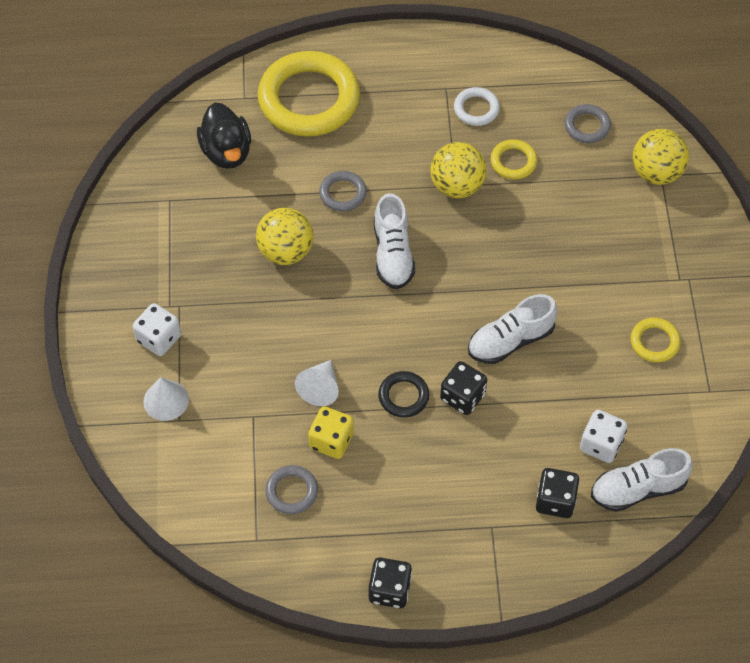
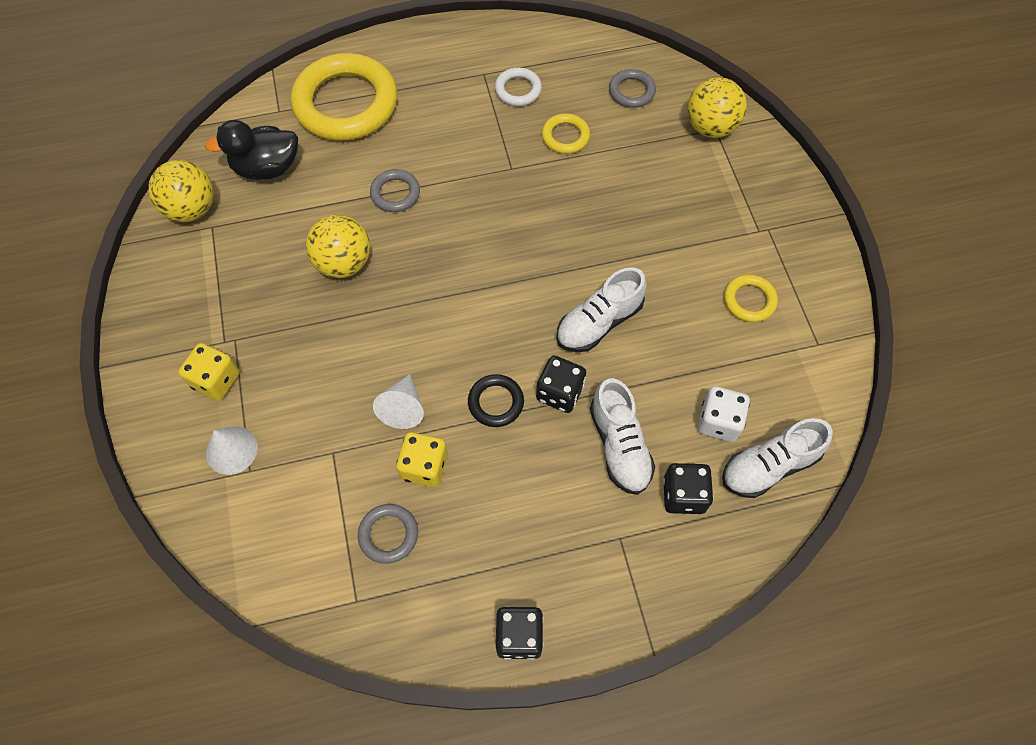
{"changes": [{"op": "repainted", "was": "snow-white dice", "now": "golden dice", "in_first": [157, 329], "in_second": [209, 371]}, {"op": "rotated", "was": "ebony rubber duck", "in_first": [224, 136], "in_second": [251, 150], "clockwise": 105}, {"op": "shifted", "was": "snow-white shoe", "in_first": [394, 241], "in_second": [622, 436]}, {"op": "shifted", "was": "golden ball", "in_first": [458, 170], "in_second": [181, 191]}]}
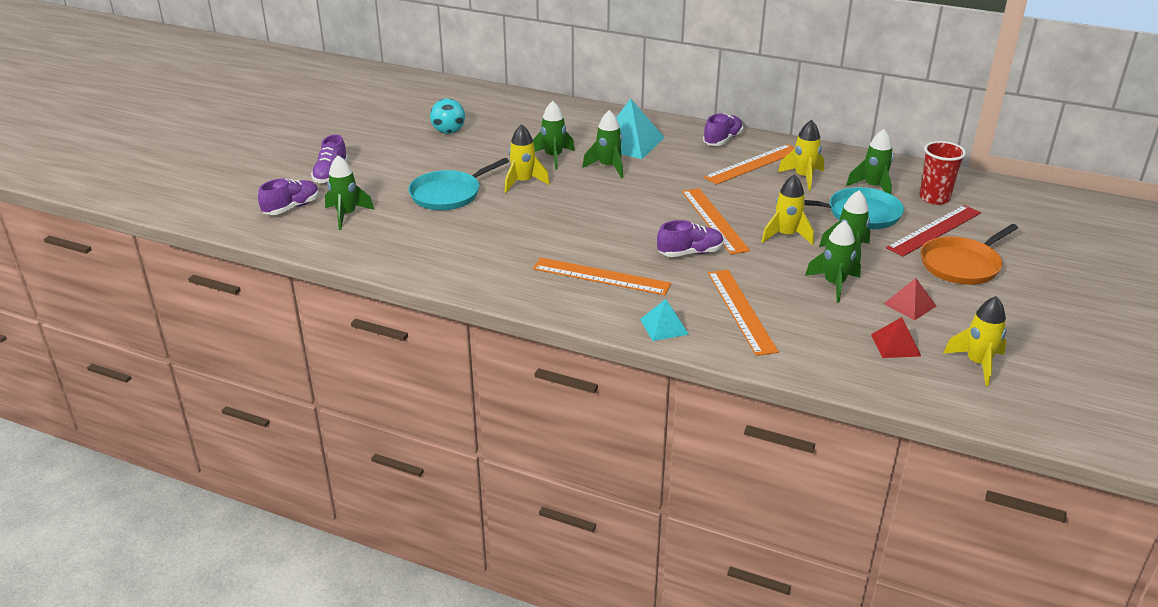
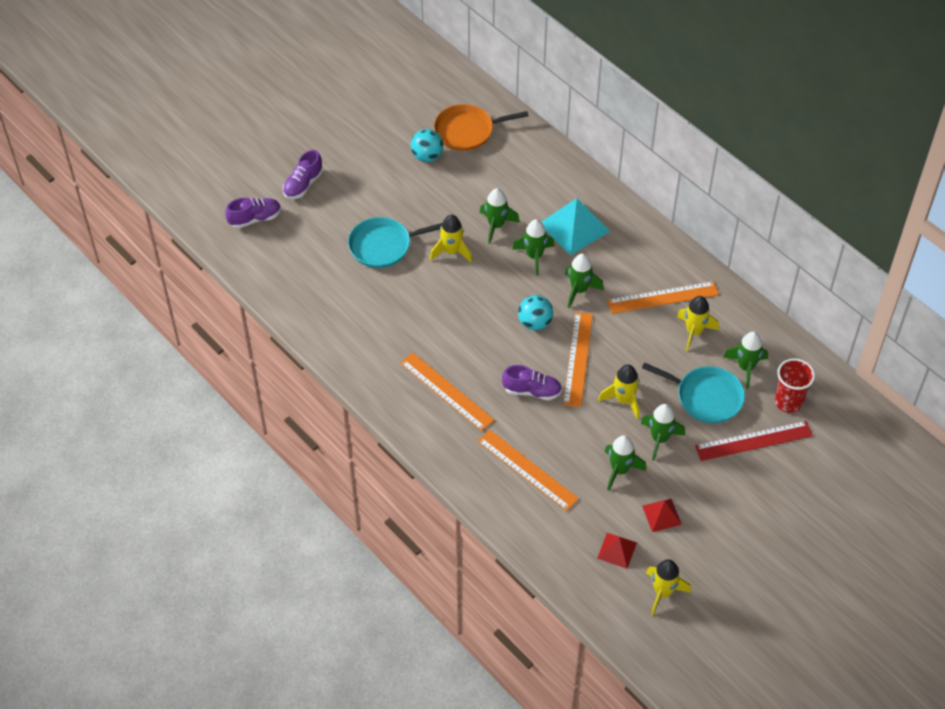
{"changes": [{"op": "shifted", "was": "green toy rocket", "in_first": [349, 192], "in_second": [584, 280]}, {"op": "gone", "was": "aqua pyramid", "in_first": [664, 320]}, {"op": "gone", "was": "royal purple shoe", "in_first": [723, 129]}, {"op": "rotated", "was": "orange ruler", "in_first": [743, 313], "in_second": [528, 470], "clockwise": -60}, {"op": "shifted", "was": "orange skillet", "in_first": [969, 254], "in_second": [481, 127]}, {"op": "new", "now": "aqua ball", "in_second": [535, 312]}]}
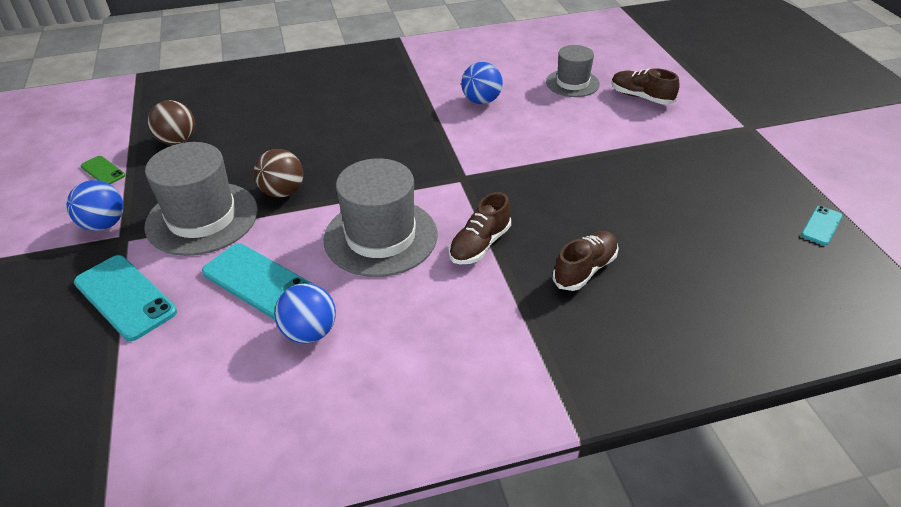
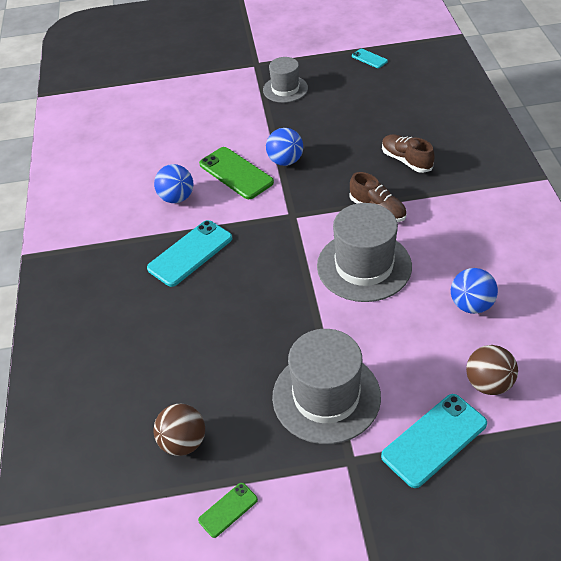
{"changes": [{"op": "shifted", "was": "cobalt ball", "in_first": [95, 205], "in_second": [284, 147]}, {"op": "shifted", "was": "aqua mobile phone", "in_first": [257, 281], "in_second": [189, 253]}, {"op": "shifted", "was": "russet ball", "in_first": [278, 173], "in_second": [492, 370]}, {"op": "shifted", "was": "grey top hat", "in_first": [573, 71], "in_second": [285, 80]}, {"op": "gone", "was": "russet shoe", "in_first": [645, 86]}, {"op": "new", "now": "green mobile phone", "in_second": [236, 173]}]}
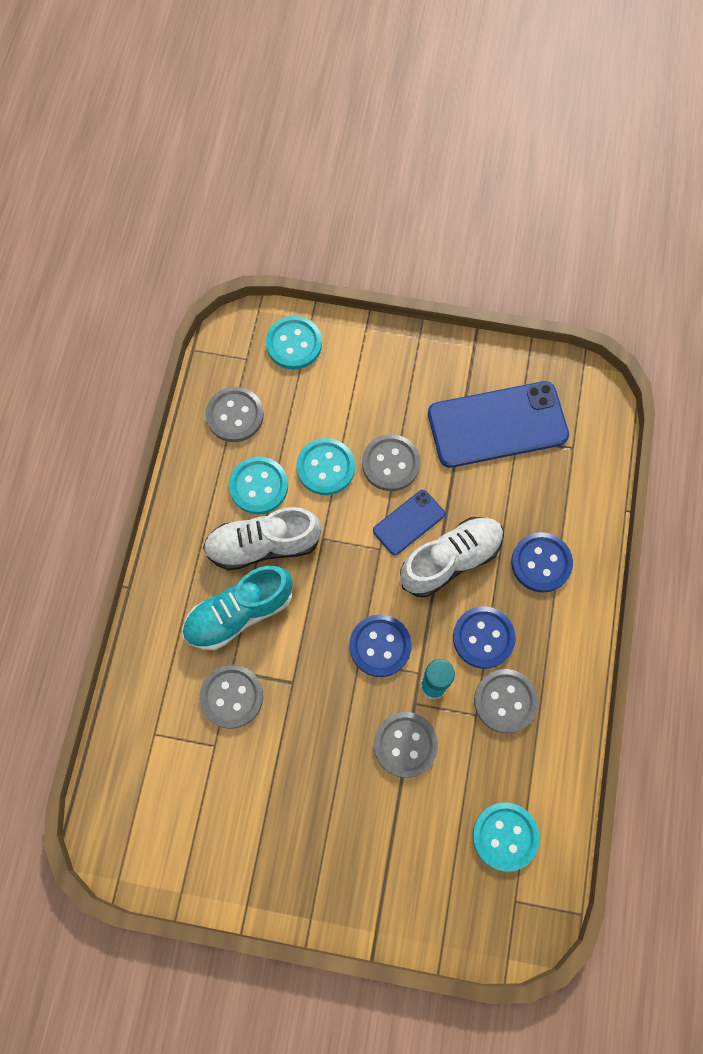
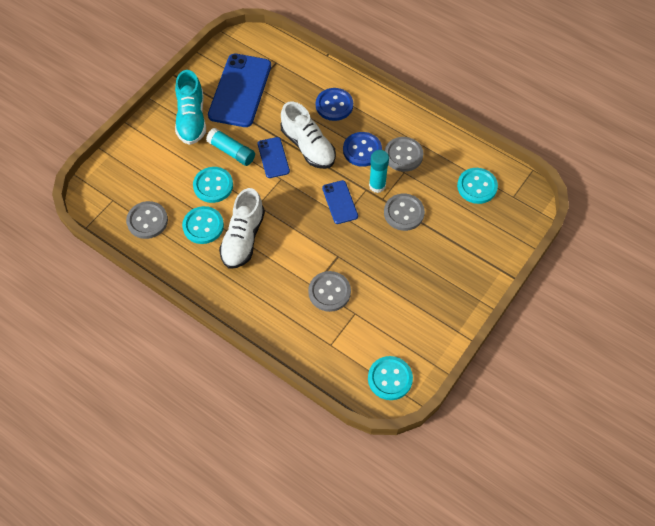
{"changes": [{"op": "shifted", "was": "aqua shoe", "in_first": [237, 608], "in_second": [190, 107]}, {"op": "shifted", "was": "aqua sewing button", "in_first": [294, 343], "in_second": [390, 378]}, {"op": "swapped", "was": "cobalt sewing button", "now": "cobalt mobile phone", "in_first": [380, 645], "in_second": [340, 202]}, {"op": "swapped", "was": "grey sewing button", "now": "aqua glue", "in_first": [391, 462], "in_second": [230, 147]}, {"op": "rotated", "was": "snow-white shoe", "in_first": [452, 557], "in_second": [308, 135], "clockwise": 150}]}
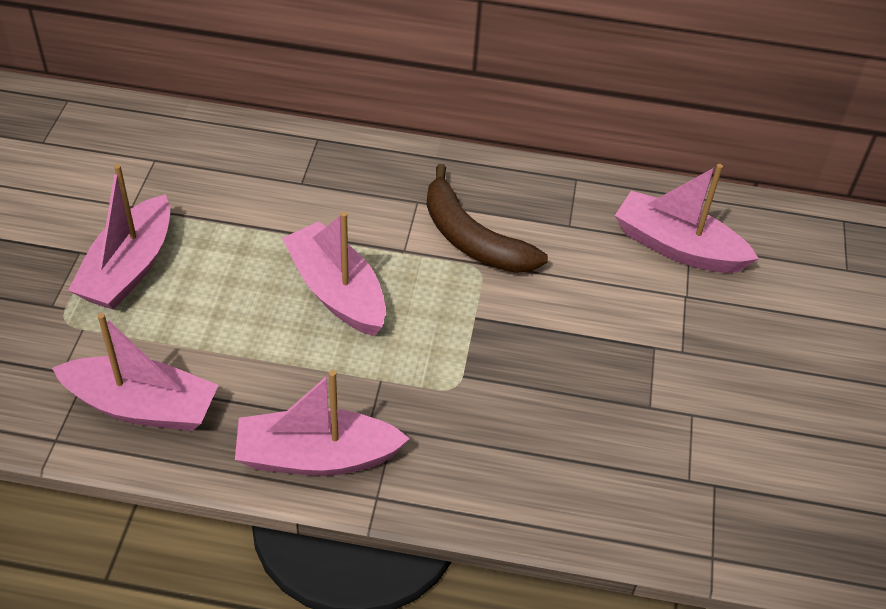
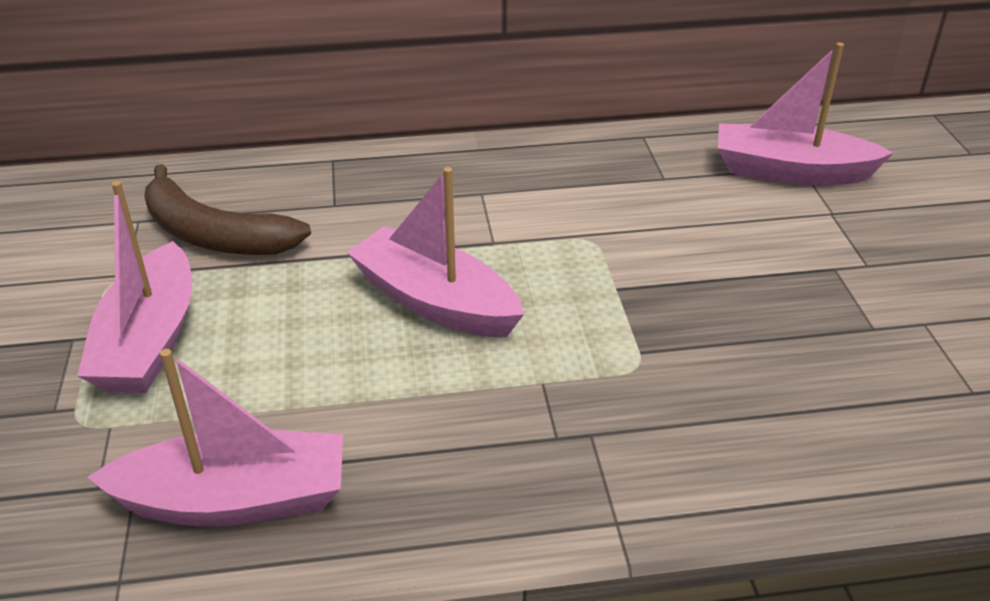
{"changes": [{"op": "gone", "was": "pink sailboat", "in_first": [322, 423]}, {"op": "shifted", "was": "russet banana", "in_first": [487, 218], "in_second": [227, 209]}]}
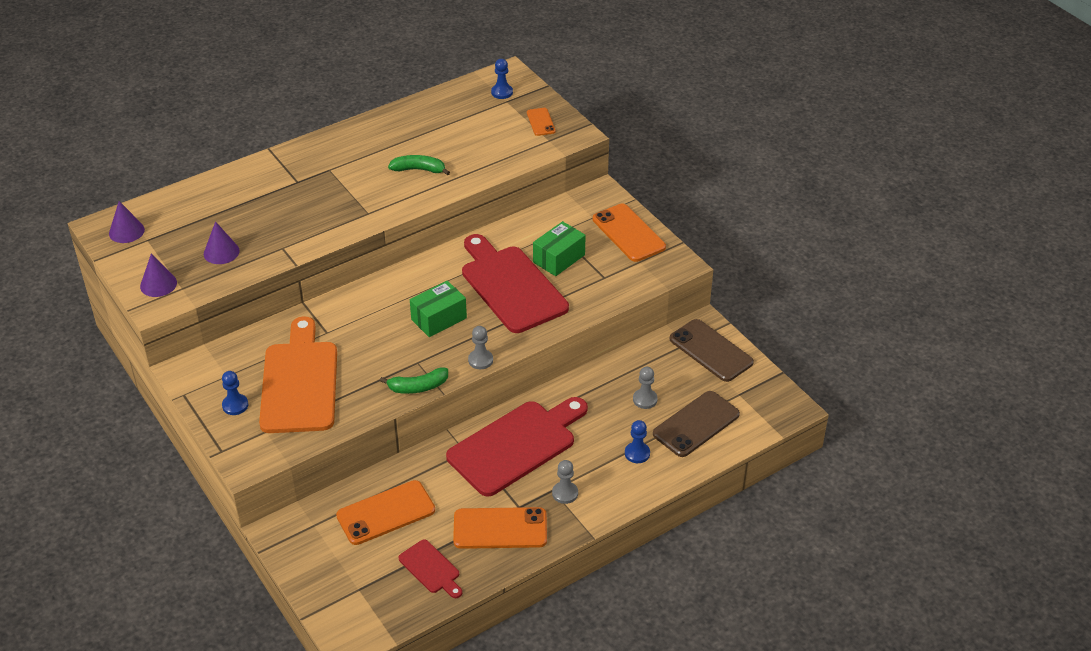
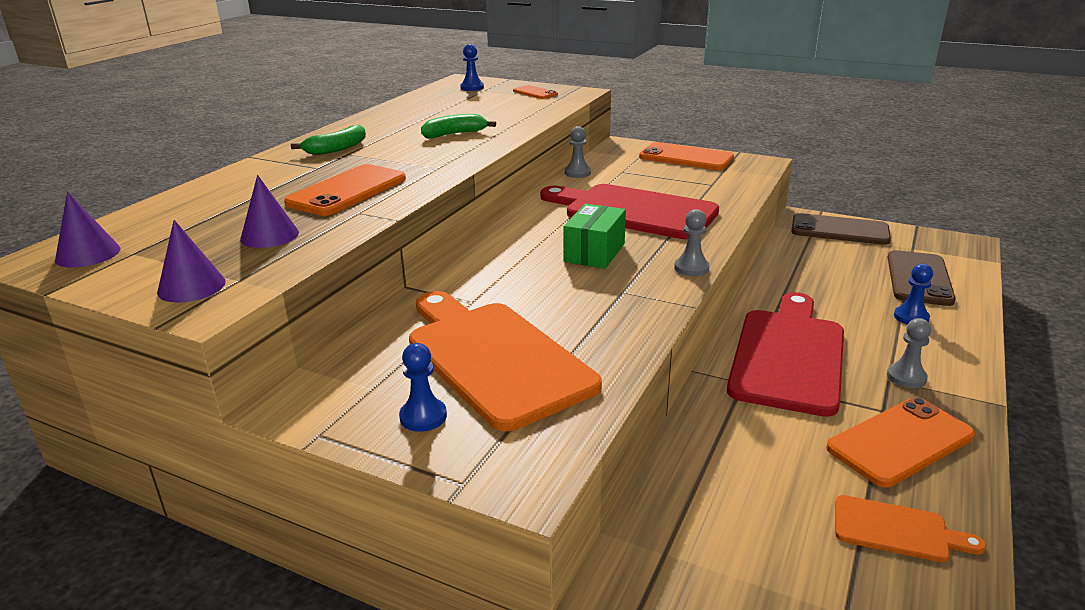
{"changes": [{"op": "shifted", "was": "orange mobile phone", "in_first": [385, 512], "in_second": [345, 190]}, {"op": "shifted", "was": "green banana", "in_first": [414, 381], "in_second": [328, 140]}, {"op": "repainted", "was": "crimson bread board", "now": "orange bread board", "in_first": [430, 568], "in_second": [910, 528]}, {"op": "gone", "was": "green parcel", "in_first": [559, 248]}, {"op": "shifted", "was": "grey chess pawn", "in_first": [645, 388], "in_second": [578, 152]}]}
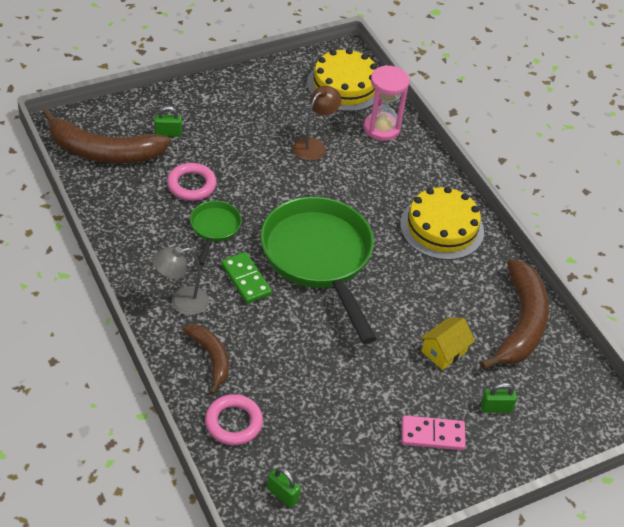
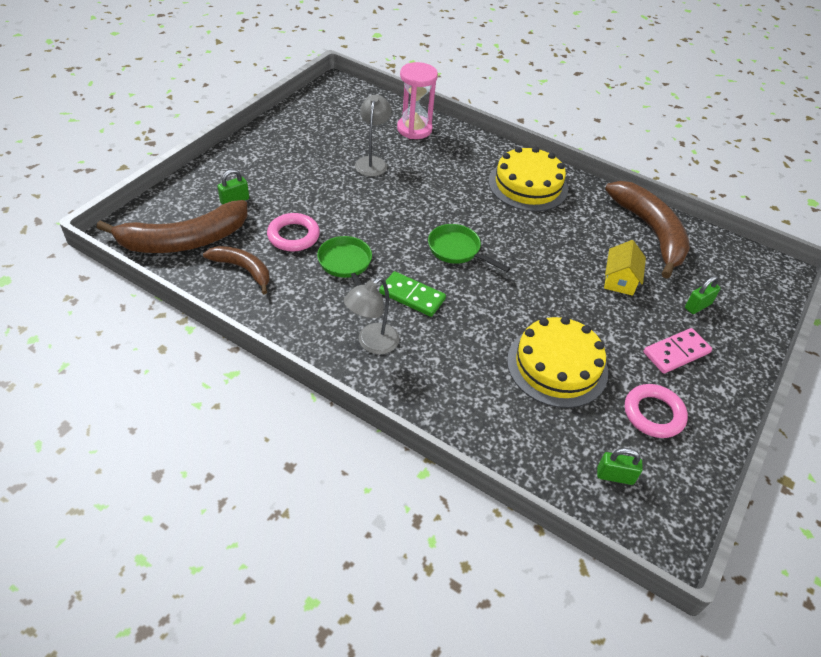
{"changes": [{"op": "shifted", "was": "russet banana", "in_first": [206, 359], "in_second": [236, 270]}, {"op": "shifted", "was": "pink hoop", "in_first": [234, 419], "in_second": [656, 411]}, {"op": "scaled", "was": "green skillet", "in_first": [318, 270], "in_second": [469, 248], "ratio": 0.46}, {"op": "repainted", "was": "russet reading lamp", "now": "grey reading lamp", "in_first": [317, 123], "in_second": [373, 136]}, {"op": "shifted", "was": "golden gateau", "in_first": [342, 80], "in_second": [557, 362]}]}
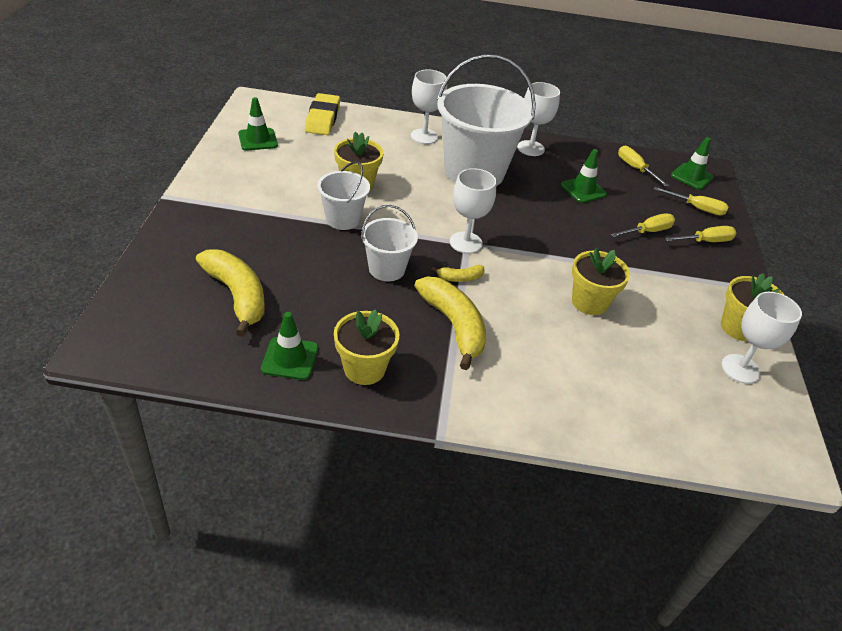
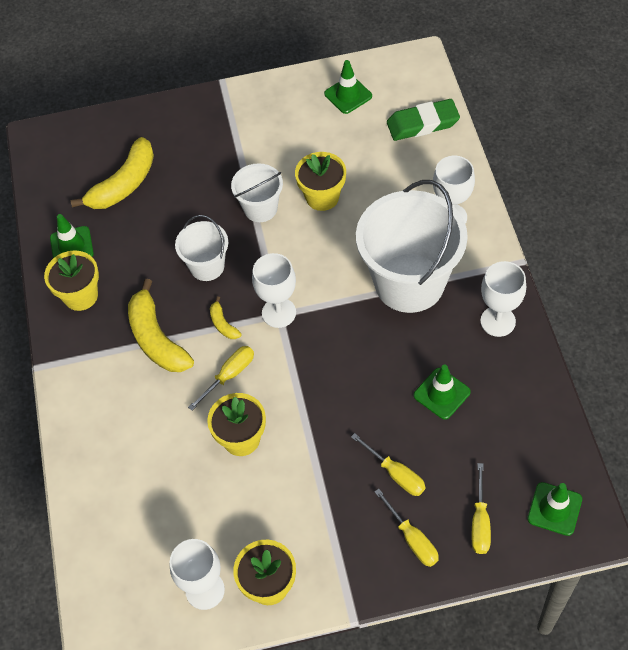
{"changes": [{"op": "repainted", "was": "golden eraser", "now": "green eraser", "in_first": [322, 114], "in_second": [423, 120]}, {"op": "rotated", "was": "golden banana", "in_first": [450, 323], "in_second": [161, 325], "clockwise": 105}, {"op": "shifted", "was": "golden screwdriver", "in_first": [643, 166], "in_second": [221, 378]}]}
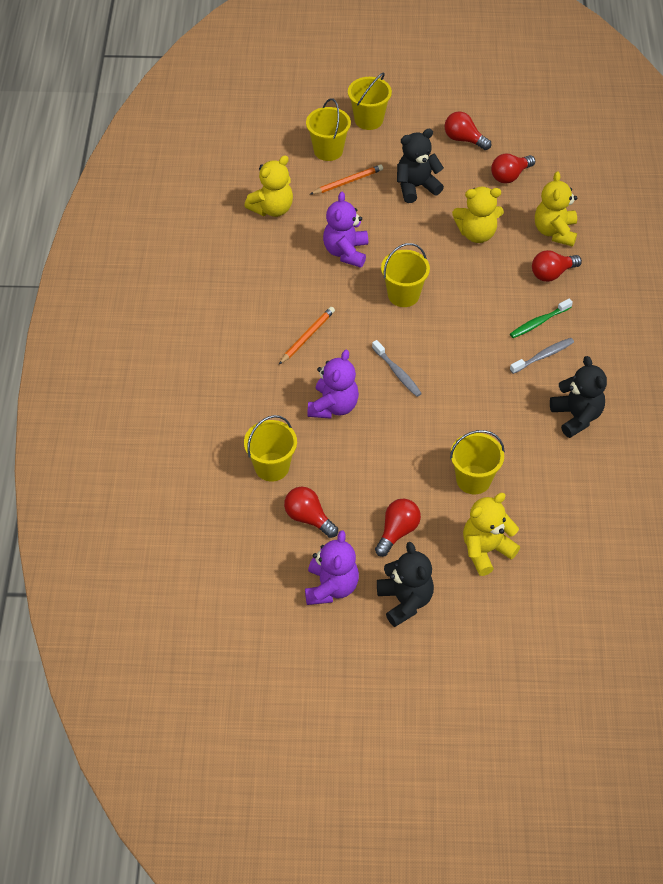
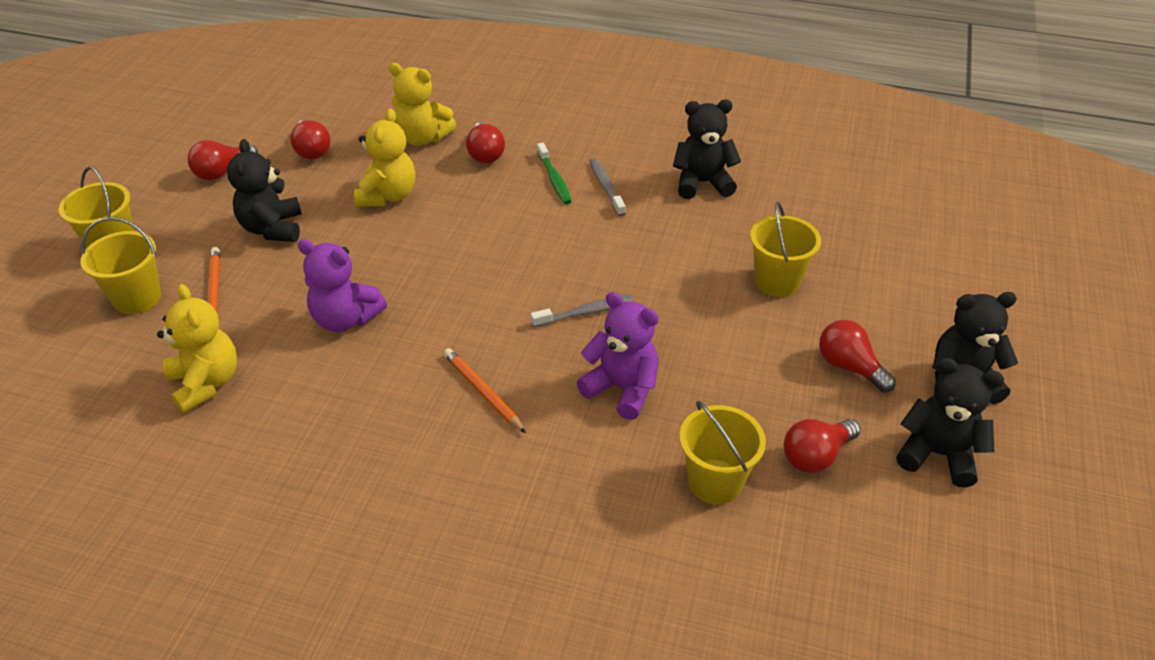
{"changes": [{"op": "repainted", "was": "royal purple teddy", "now": "ebony teddy", "in_first": [332, 567], "in_second": [950, 423]}, {"op": "gone", "was": "golden bucket", "in_first": [405, 275]}, {"op": "gone", "was": "golden teddy", "in_first": [491, 534]}]}
